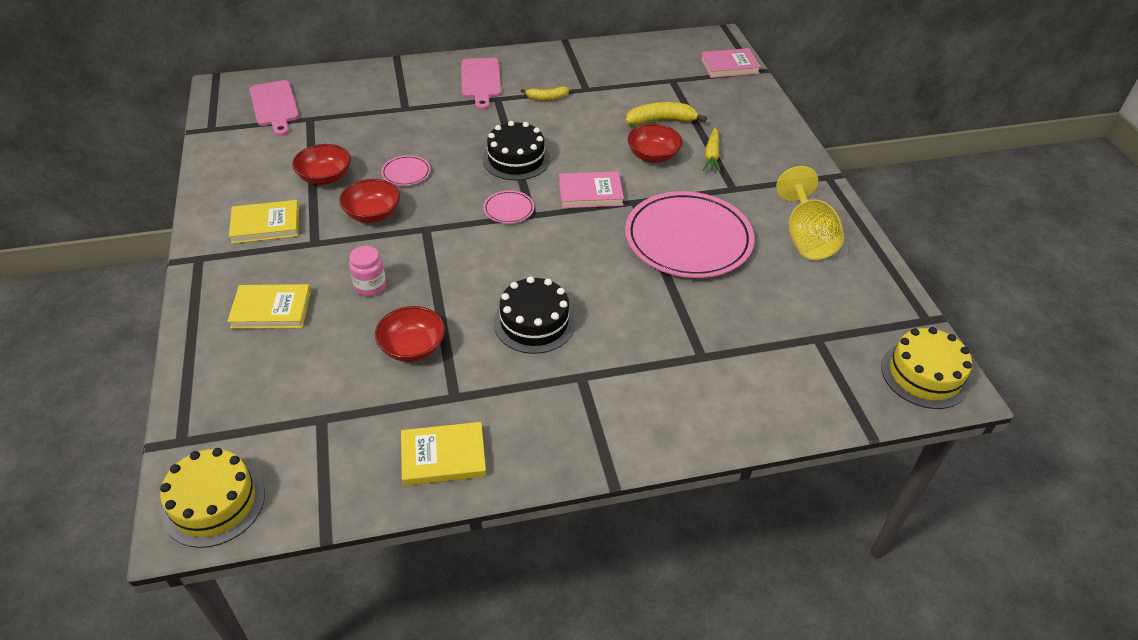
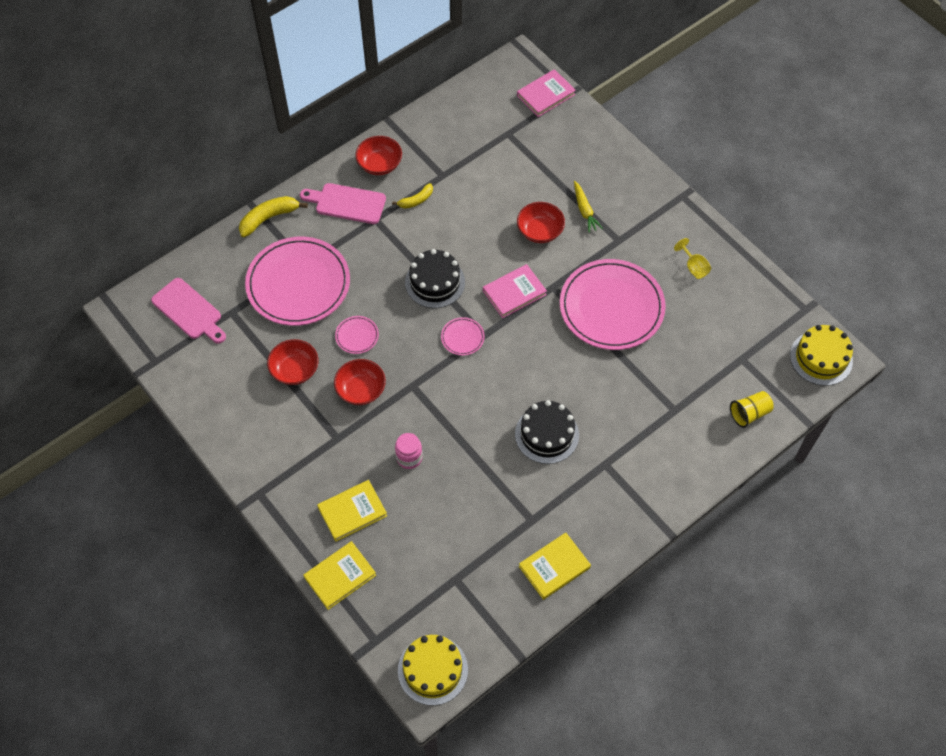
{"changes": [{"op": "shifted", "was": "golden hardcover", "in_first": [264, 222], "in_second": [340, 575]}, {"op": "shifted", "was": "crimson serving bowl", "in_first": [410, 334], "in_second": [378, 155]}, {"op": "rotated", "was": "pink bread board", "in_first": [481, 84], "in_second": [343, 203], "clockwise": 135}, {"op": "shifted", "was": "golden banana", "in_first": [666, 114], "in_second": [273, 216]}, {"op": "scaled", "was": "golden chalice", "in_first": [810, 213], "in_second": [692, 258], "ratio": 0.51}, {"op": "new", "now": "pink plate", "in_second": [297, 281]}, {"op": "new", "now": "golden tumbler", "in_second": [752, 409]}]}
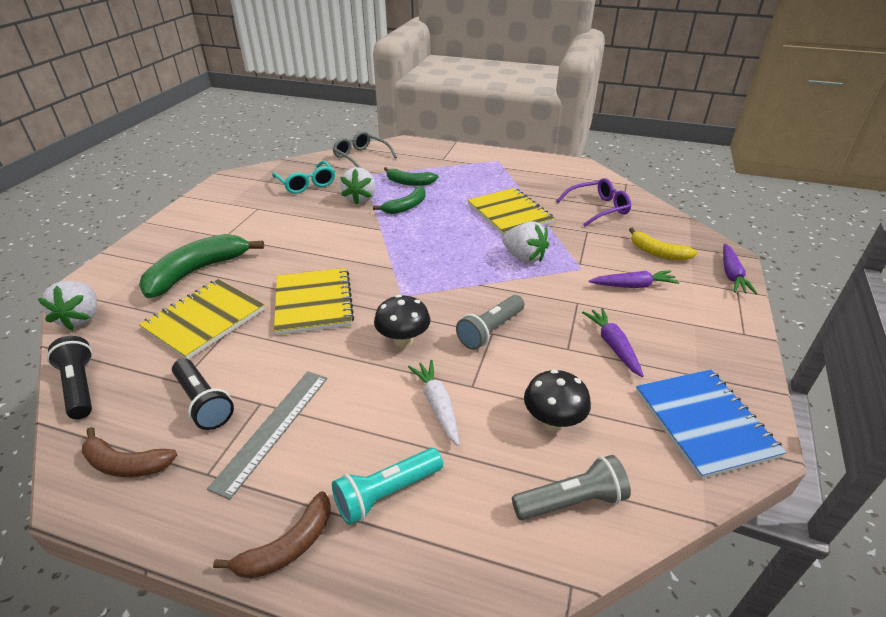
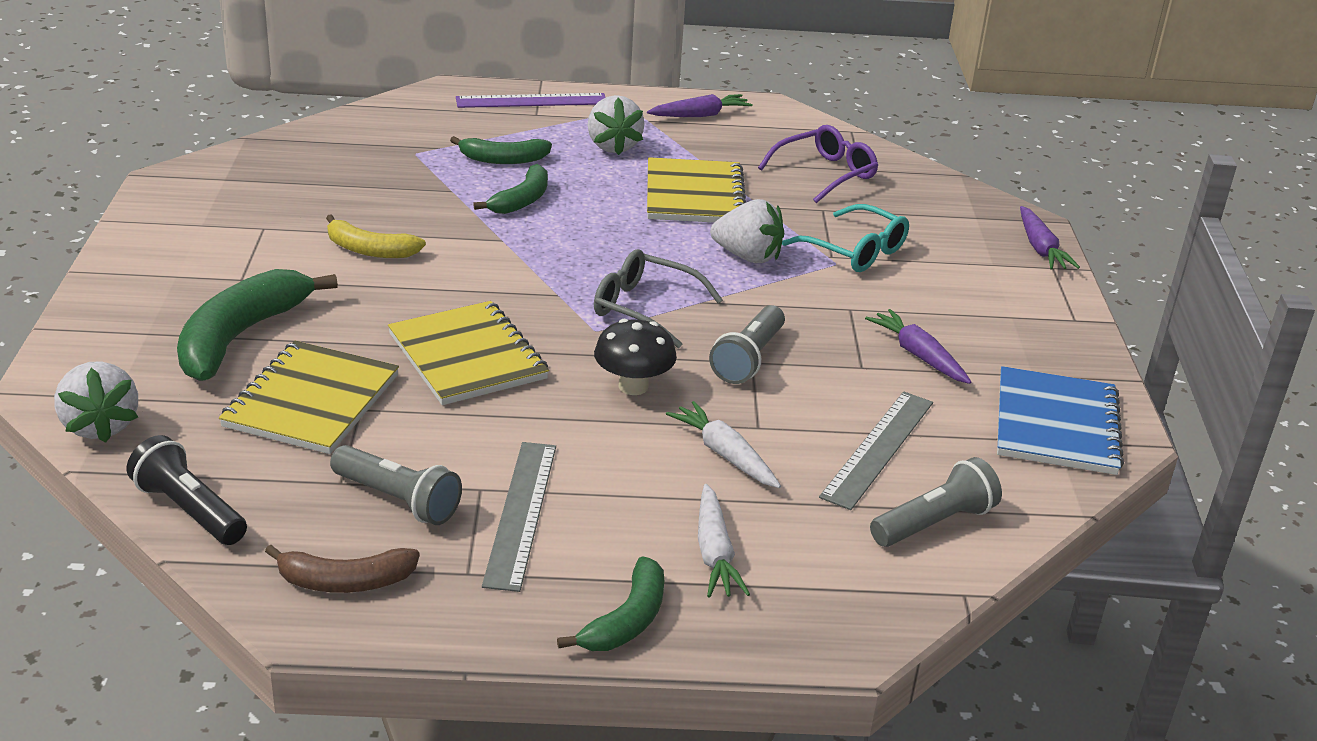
{"changes": [{"op": "repainted", "was": "ebony flashlight", "now": "grey flashlight", "in_first": [203, 394], "in_second": [396, 485]}, {"op": "repainted", "was": "russet banana", "now": "green banana", "in_first": [271, 535], "in_second": [610, 603]}, {"op": "shifted", "was": "aqua eyeglasses", "in_first": [303, 177], "in_second": [845, 238]}, {"op": "swapped", "was": "aqua flashlight", "now": "snow-white root vegetable", "in_first": [387, 486], "in_second": [724, 541]}, {"op": "shifted", "was": "grey eyeglasses", "in_first": [365, 149], "in_second": [658, 298]}, {"op": "shifted", "was": "snow-white toy strawberry", "in_first": [358, 186], "in_second": [616, 125]}, {"op": "rotated", "was": "golden exercise book", "in_first": [511, 211], "in_second": [696, 189], "clockwise": 45}, {"op": "swapped", "was": "ebony toadstool", "now": "grey ruler", "in_first": [557, 399], "in_second": [876, 451]}, {"op": "shifted", "was": "royal purple root vegetable", "in_first": [634, 279], "in_second": [700, 105]}, {"op": "shifted", "was": "golden banana", "in_first": [663, 244], "in_second": [376, 236]}, {"op": "rotated", "was": "cobalt exercise book", "in_first": [711, 424], "in_second": [1060, 420], "clockwise": 45}, {"op": "new", "now": "royal purple ruler", "in_second": [531, 100]}]}
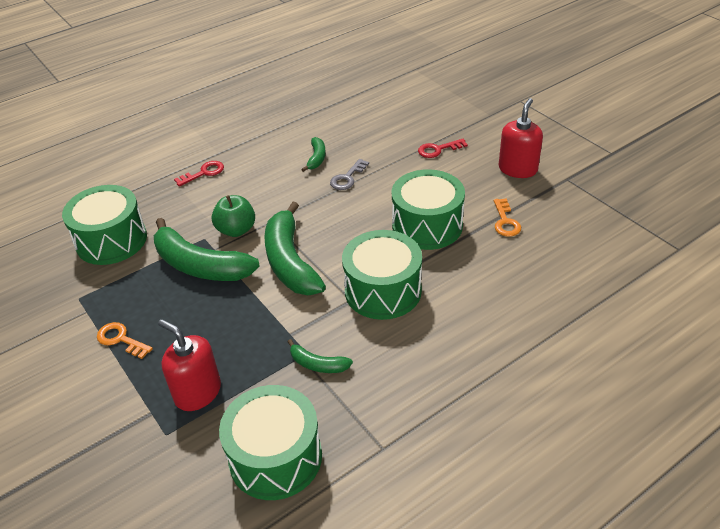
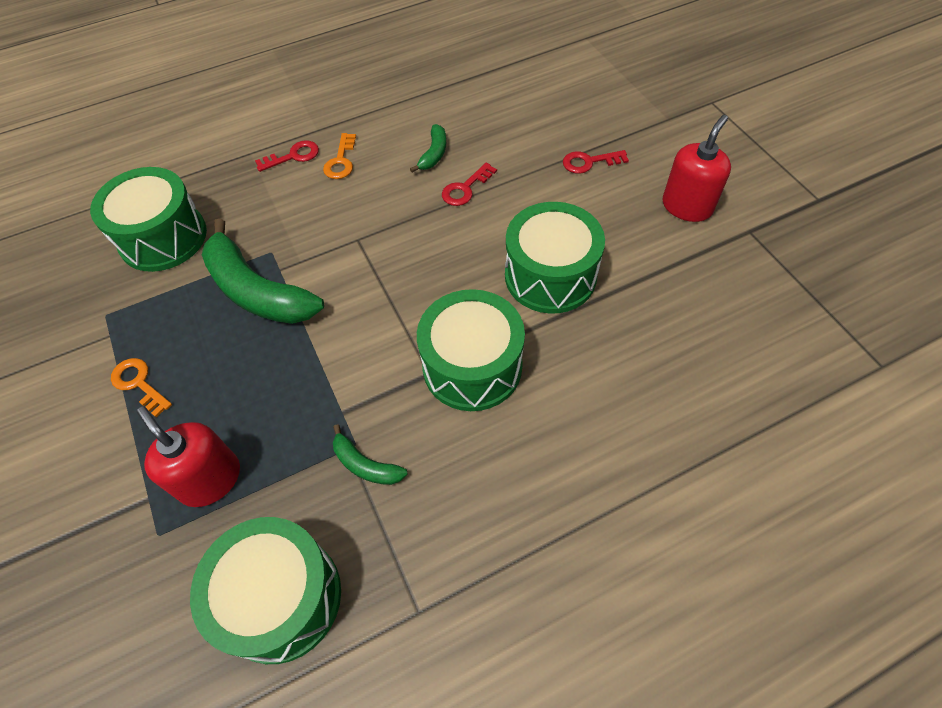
{"changes": [{"op": "gone", "was": "green apple fruit", "in_first": [233, 216]}, {"op": "gone", "was": "green banana", "in_first": [295, 248]}, {"op": "repainted", "was": "grey key", "now": "crimson key", "in_first": [349, 174], "in_second": [469, 184]}, {"op": "shifted", "was": "orange key", "in_first": [507, 217], "in_second": [339, 156]}]}
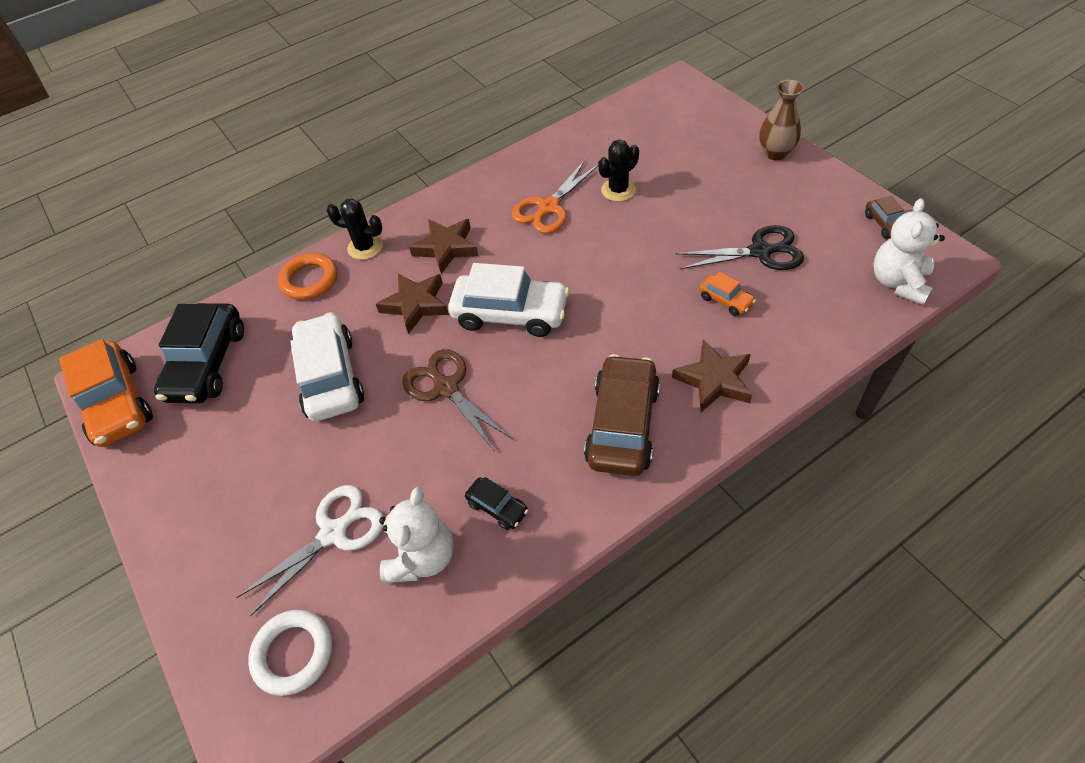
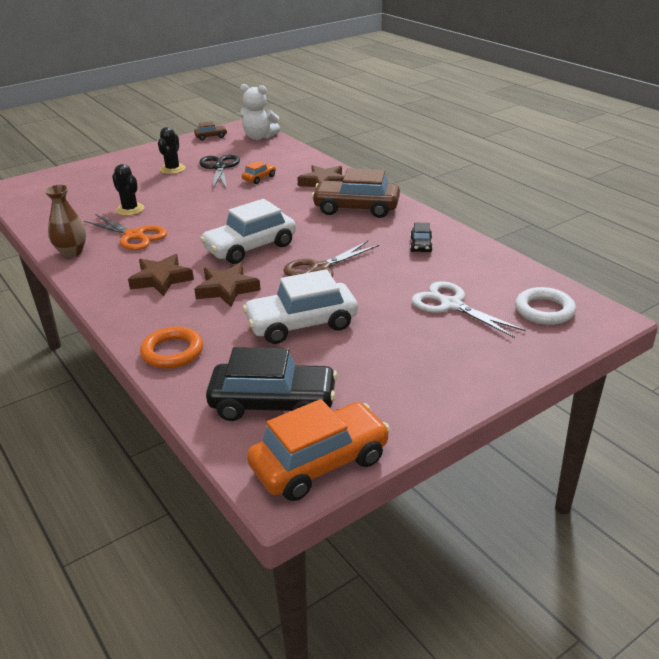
{"changes": [{"op": "shifted", "was": "ebony cactus", "in_first": [354, 229], "in_second": [172, 150]}, {"op": "gone", "was": "snow-white teddy", "in_first": [416, 534]}, {"op": "rotated", "was": "snow-white car", "in_first": [508, 300], "in_second": [248, 231], "clockwise": -135}, {"op": "rotated", "was": "ebony car", "in_first": [497, 503], "in_second": [421, 237], "clockwise": 150}, {"op": "shifted", "was": "russet vase", "in_first": [781, 120], "in_second": [65, 221]}]}
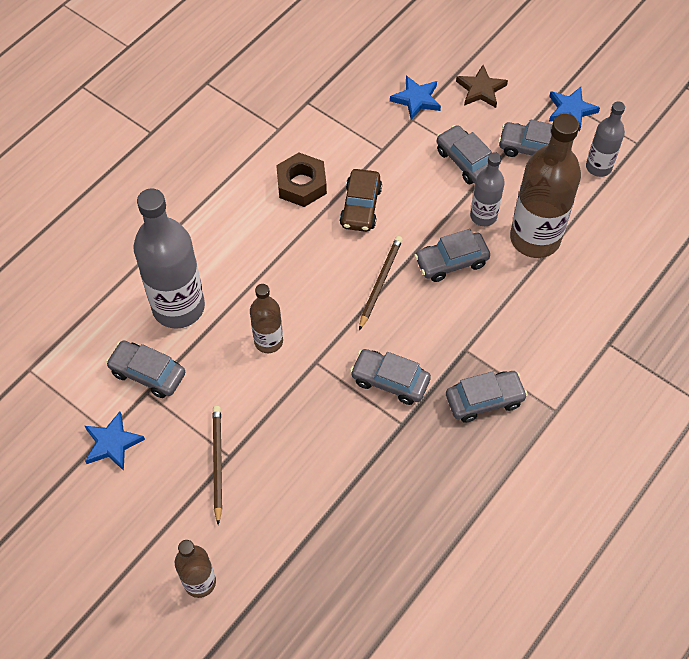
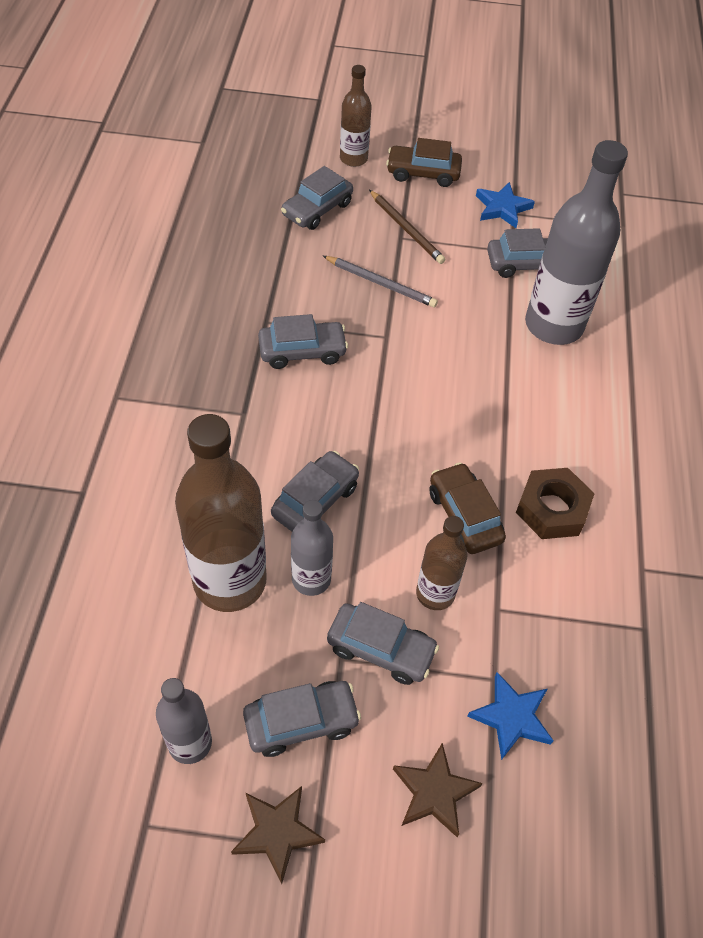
{"changes": [{"op": "shifted", "was": "russet bottle", "in_first": [266, 318], "in_second": [442, 563]}, {"op": "gone", "was": "russet pencil", "in_first": [381, 283]}, {"op": "shifted", "was": "grey car", "in_first": [487, 397], "in_second": [317, 198]}, {"op": "repainted", "was": "cobalt star shape", "now": "russet star shape", "in_first": [574, 109], "in_second": [278, 835]}, {"op": "new", "now": "grey pencil", "in_second": [380, 281]}, {"op": "new", "now": "russet car", "in_second": [424, 162]}]}
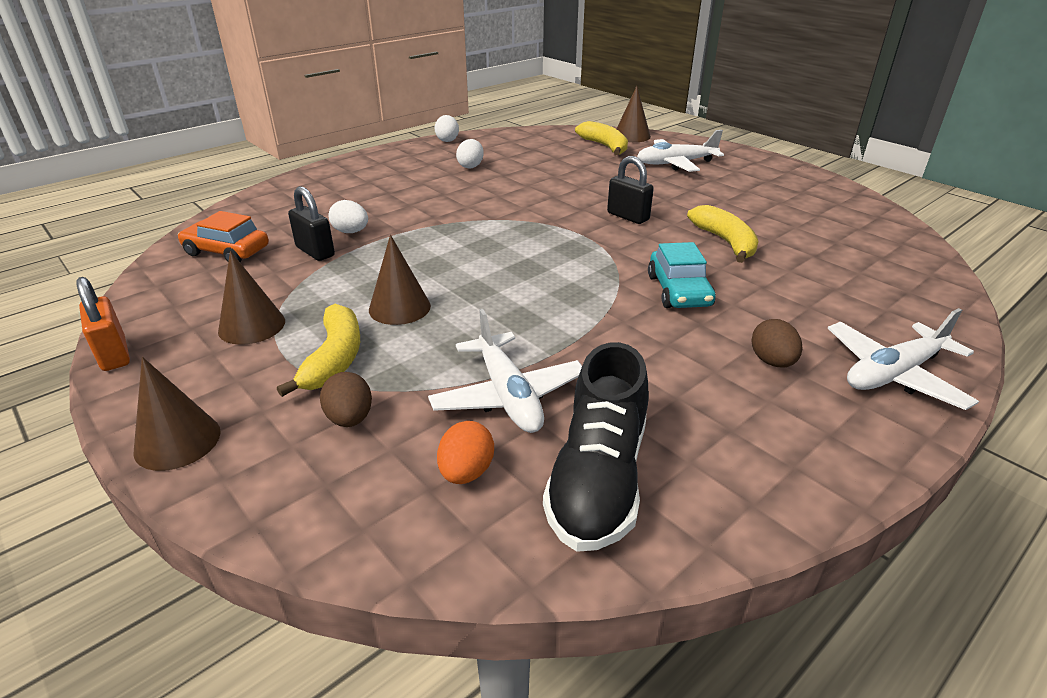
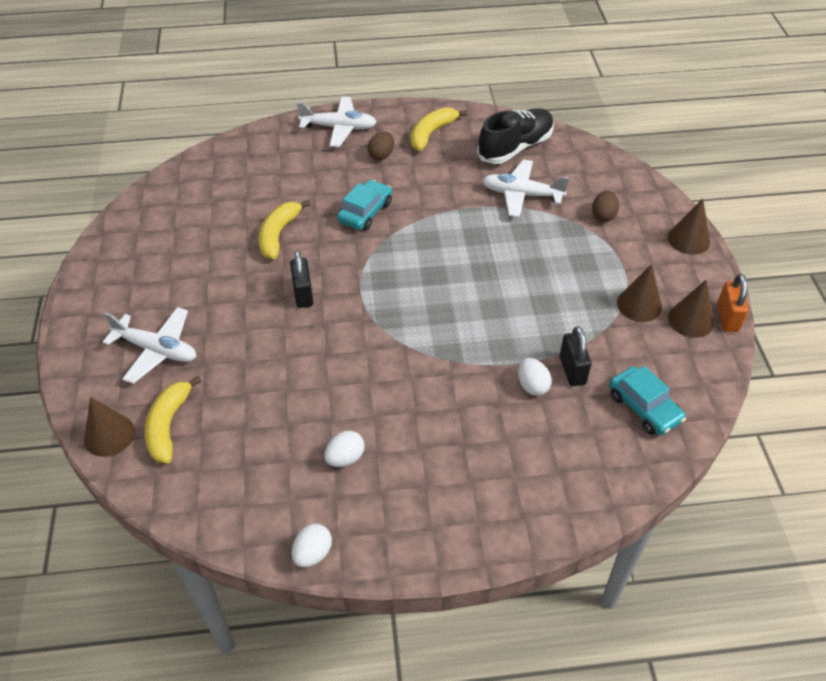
{"changes": [{"op": "repainted", "was": "orange car", "now": "aqua car", "in_first": [223, 236], "in_second": [647, 400]}, {"op": "shifted", "was": "golden banana", "in_first": [318, 350], "in_second": [439, 129]}, {"op": "shifted", "was": "russet cone shape", "in_first": [400, 280], "in_second": [691, 309]}, {"op": "rotated", "was": "snow-white toy plane", "in_first": [505, 371], "in_second": [525, 188], "clockwise": -90}, {"op": "gone", "was": "orange egg shape", "in_first": [465, 452]}]}
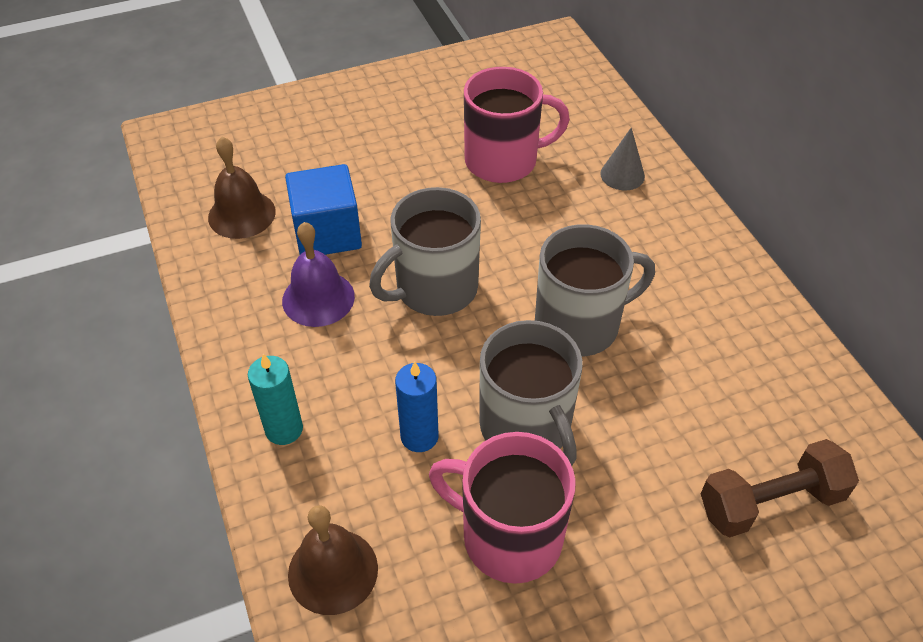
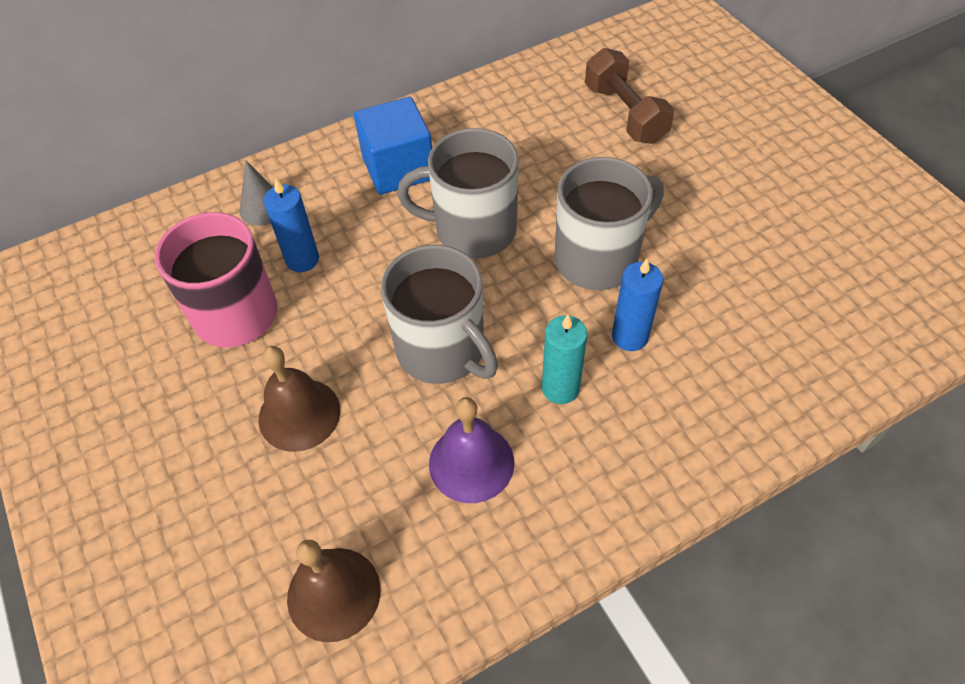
{"changes": [{"op": "shifted", "was": "aqua candle", "in_first": [275, 399], "in_second": [564, 359]}, {"op": "shifted", "was": "cobalt solid cube", "in_first": [323, 209], "in_second": [393, 146]}, {"op": "shifted", "was": "russet bell", "in_first": [333, 560], "in_second": [299, 399]}, {"op": "gone", "was": "pink tea mug", "in_first": [502, 508]}, {"op": "rotated", "was": "grey tea mug", "in_first": [595, 290], "in_second": [458, 193], "clockwise": -60}, {"op": "new", "now": "cobalt candle", "in_second": [291, 225]}]}
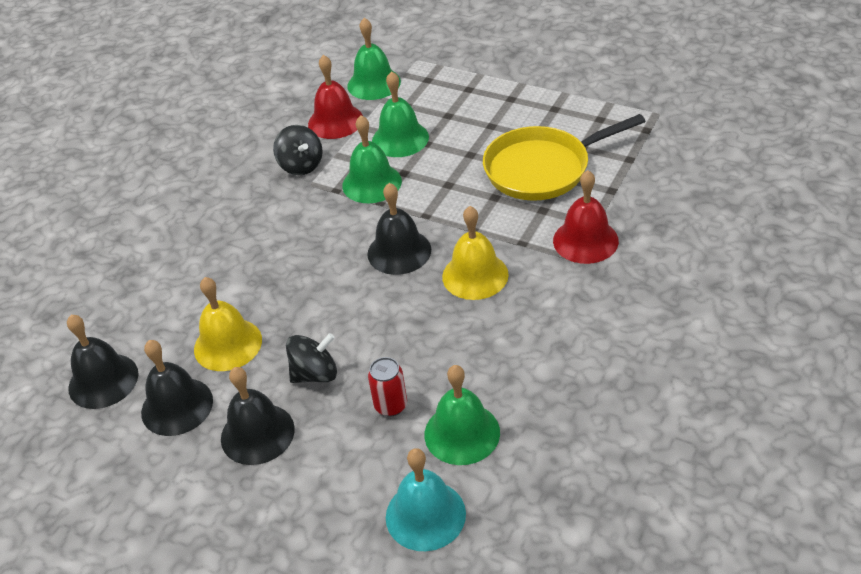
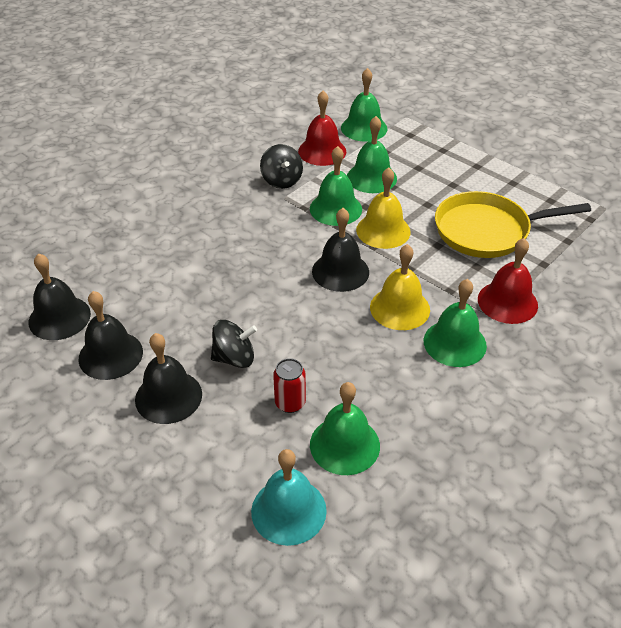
{"changes": [{"op": "shifted", "was": "golden bell", "in_first": [228, 324], "in_second": [383, 208]}, {"op": "new", "now": "green bell", "in_second": [455, 323]}]}
